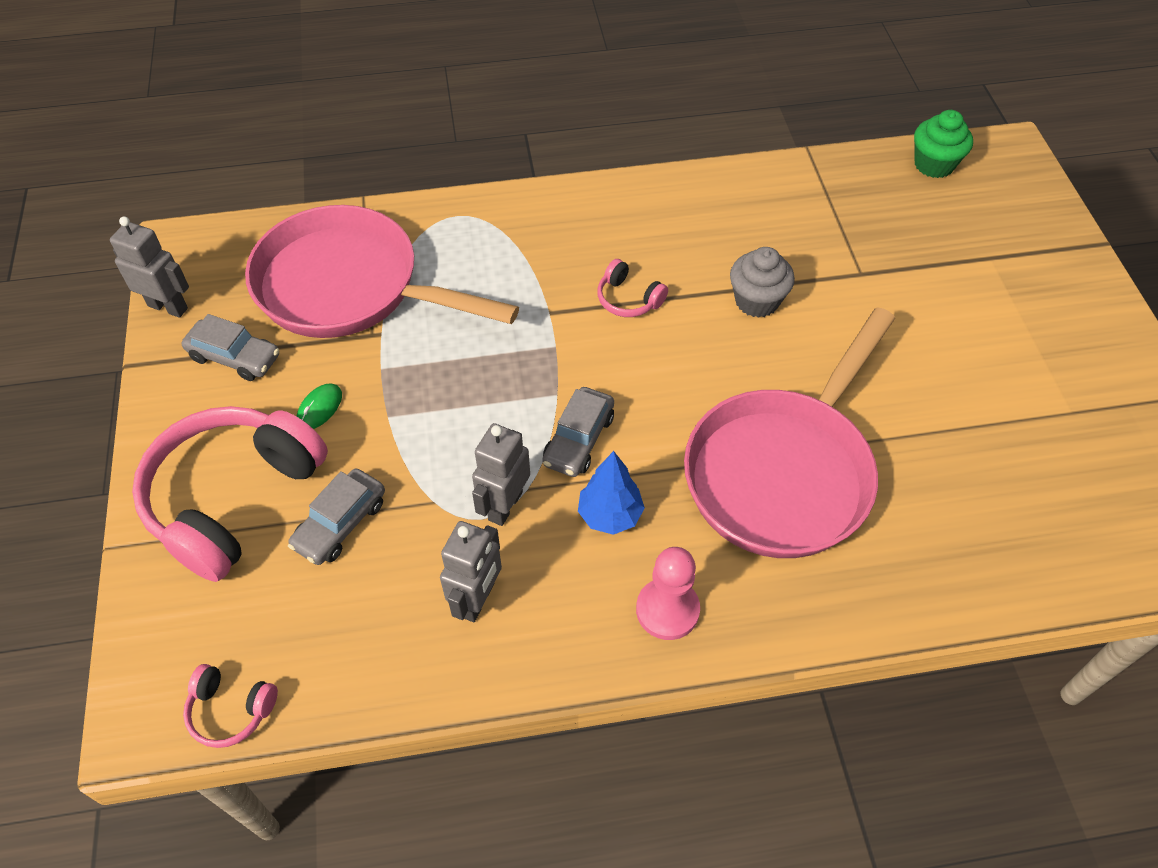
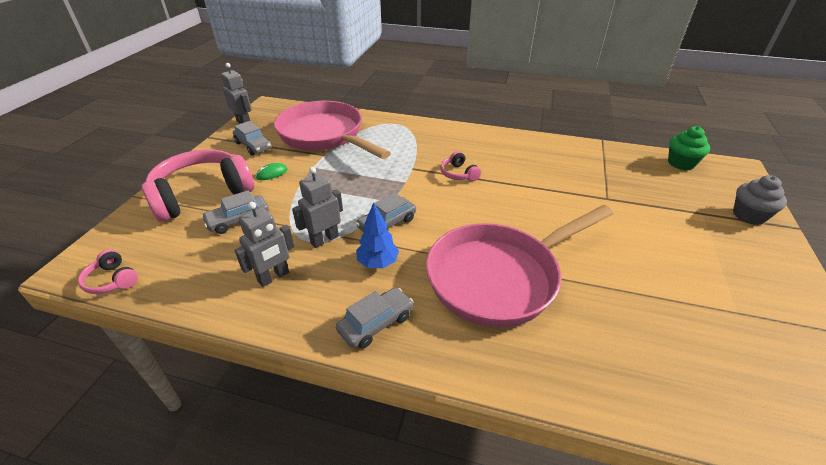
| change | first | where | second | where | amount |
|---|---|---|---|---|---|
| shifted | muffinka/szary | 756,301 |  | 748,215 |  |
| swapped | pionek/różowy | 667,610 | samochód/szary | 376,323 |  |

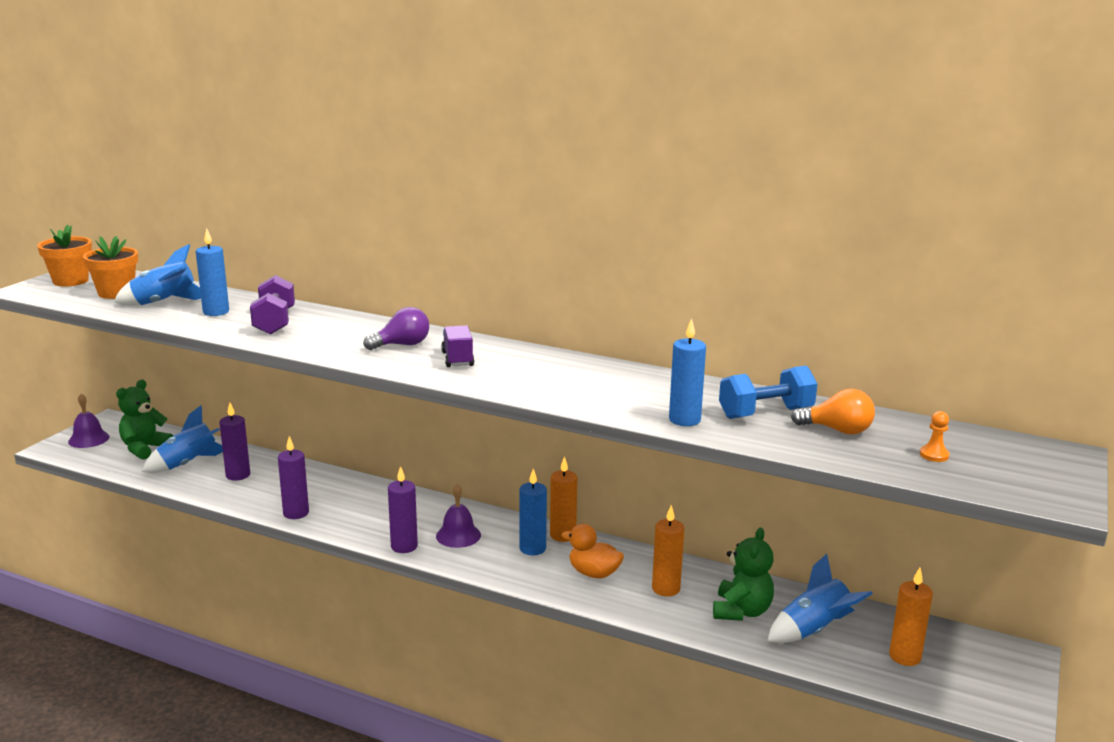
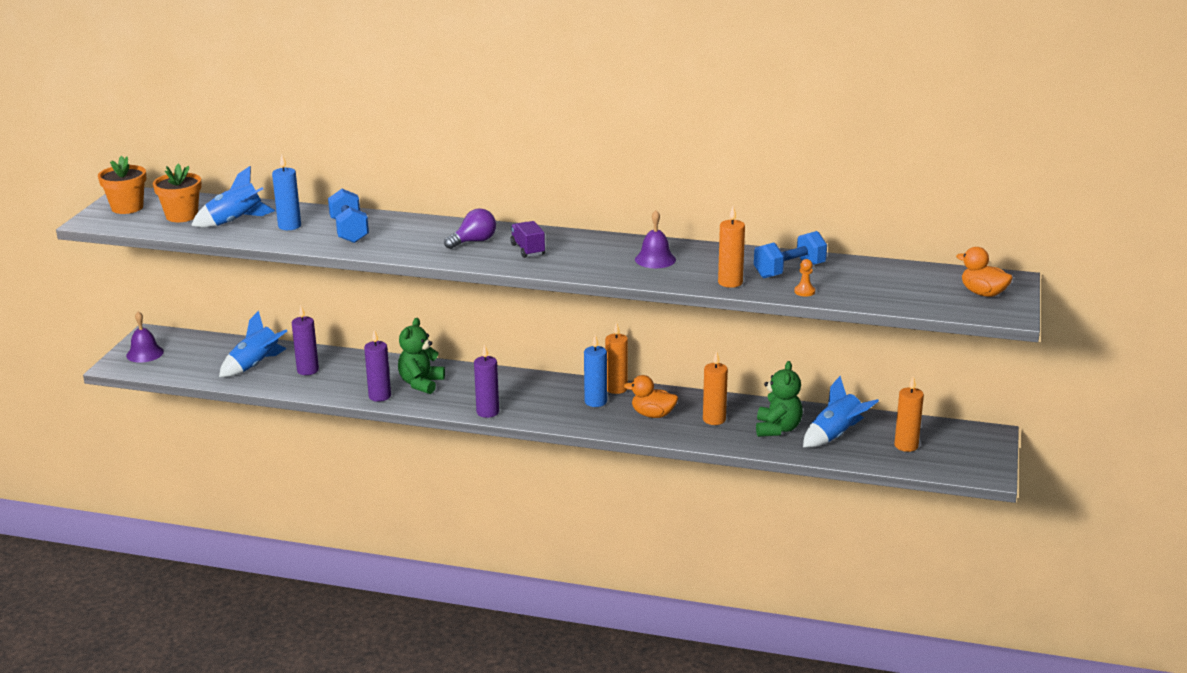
| change | first | where | second | where | amount |
|---|---|---|---|---|---|
| repainted | hantel/fioletowy | 274,322 | hantel/niebieski | 349,231 |  |
| repainted | świeca/niebieski | 684,420 | świeca/pomarańczowy | 730,282 |  |
| shifted | miś/zielony | 144,448 |  | 421,383 |  |
| gone | żarówka/pomarańczowy | 837,430 |  |  |  |
| shifted | pionek/pomarańczowy | 934,455 |  | 804,291 |  |
| shifted | dzwonek/fioletowy | 458,535 |  | 655,259 |  |
| new |  |  | kaczka/pomarańczowy | 983,293 |  |

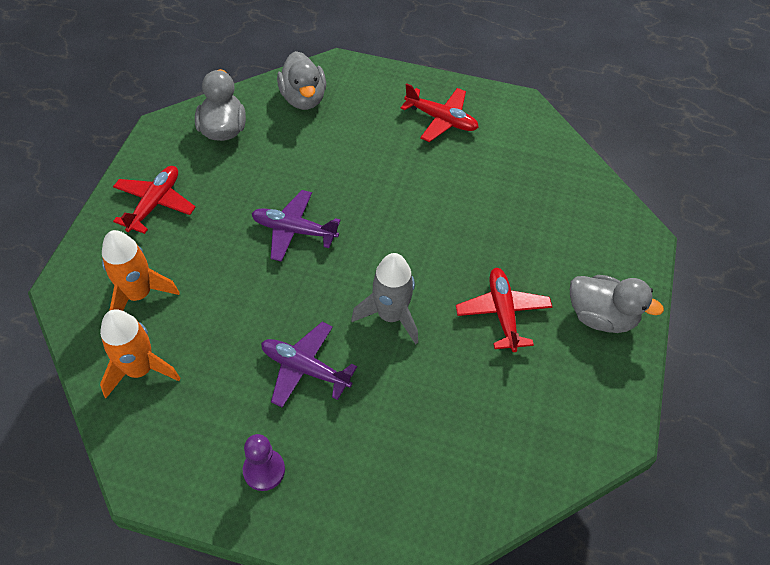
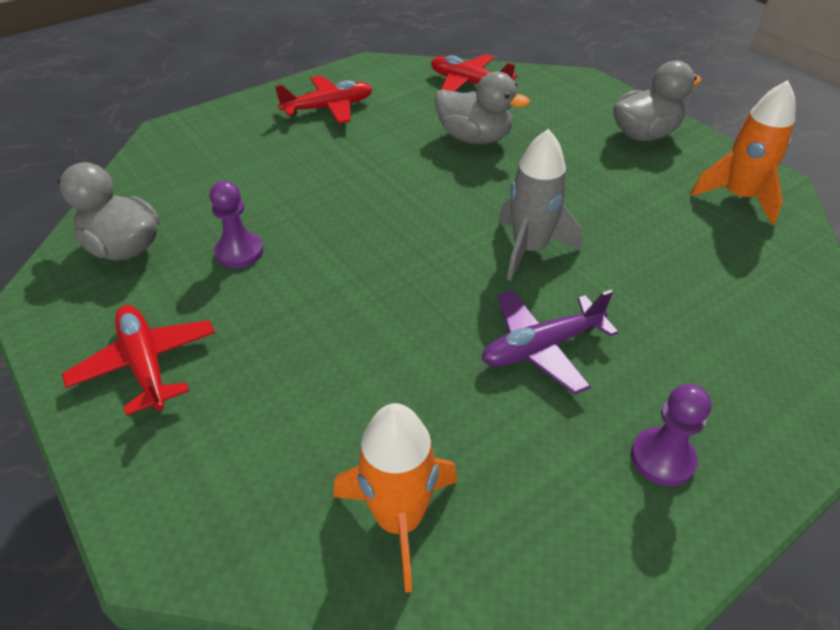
| change | first | where | second | where | amount |
|---|---|---|---|---|---|
| shifted | kaczka/szary | 303,98 |  | 474,138 |  |
| gone | samolot/fioletowy | 294,230 |  |  |  |
| shifted | rakieta/pomarańczowy | 139,294 |  | 738,197 |  |
| shifted | samolot/czerwony | 502,313 |  | 469,83 |  |
| new |  |  | pionek/fioletowy | 239,252 |  |

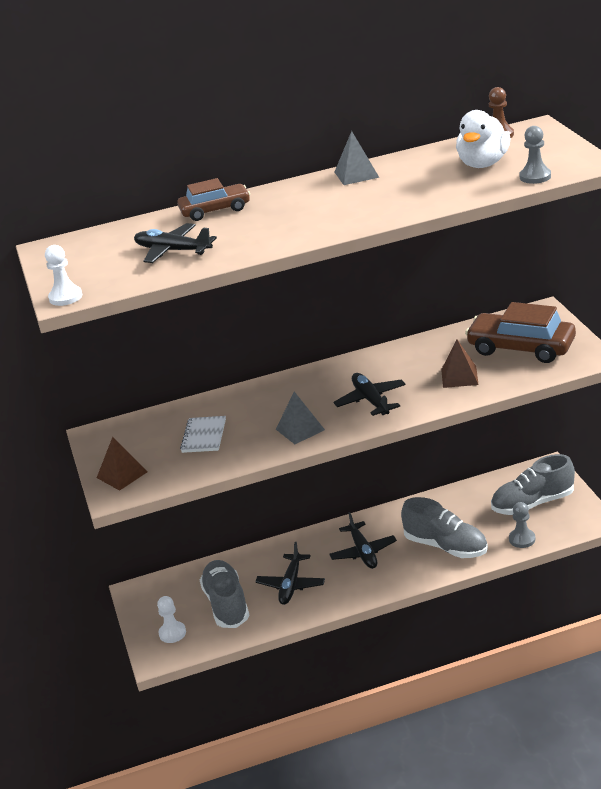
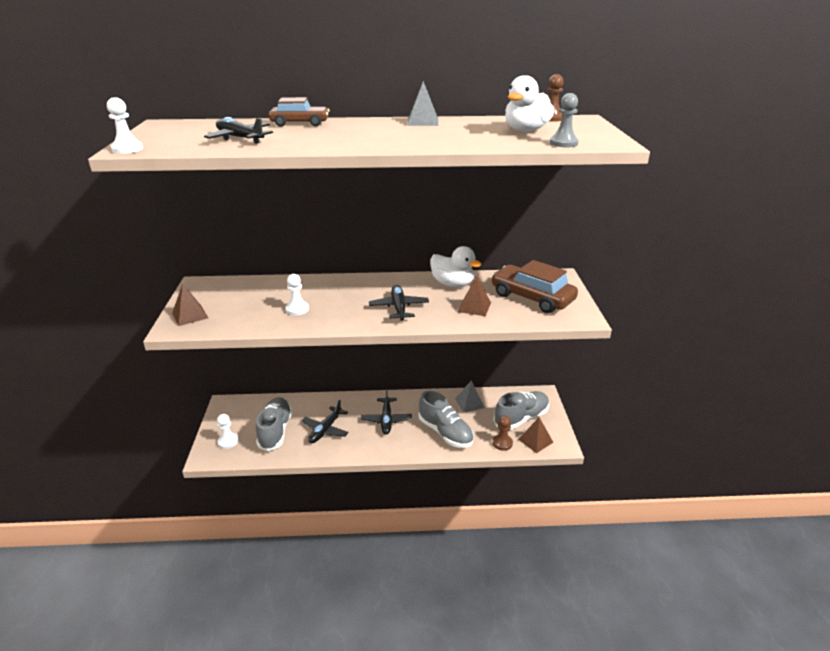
| change | first | where | second | where | amount |
|---|---|---|---|---|---|
| shifted | piramida/szary | 300,429 |  | 469,403 |  |
| gone | zeszyt/biały | 204,436 |  |  |  |
| rotated | but/szary | 532,503 |  | 521,418 | 150 degrees clockwise |
| repainted | pionek/szary | 522,539 | pionek/brązowy | 502,443 |  |
| new |  |  | kaczka/biały | 452,284 |  |
| new |  |  | pionek/biały | 297,309 |  |
| new |  |  | piramida/brązowy | 535,440 |  |

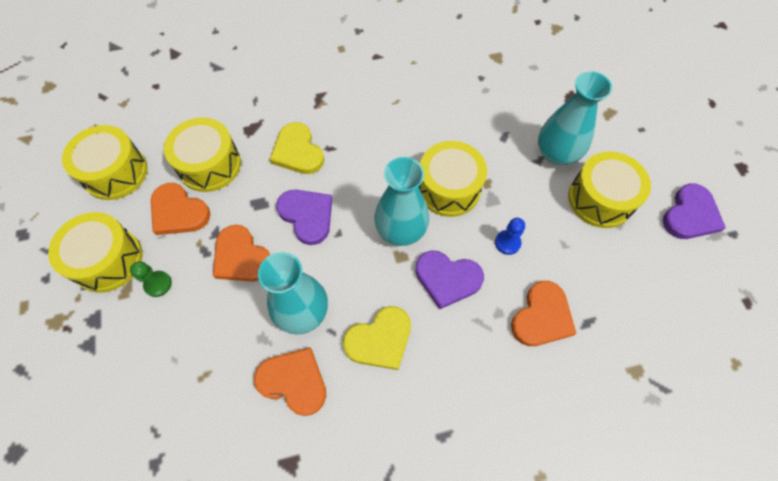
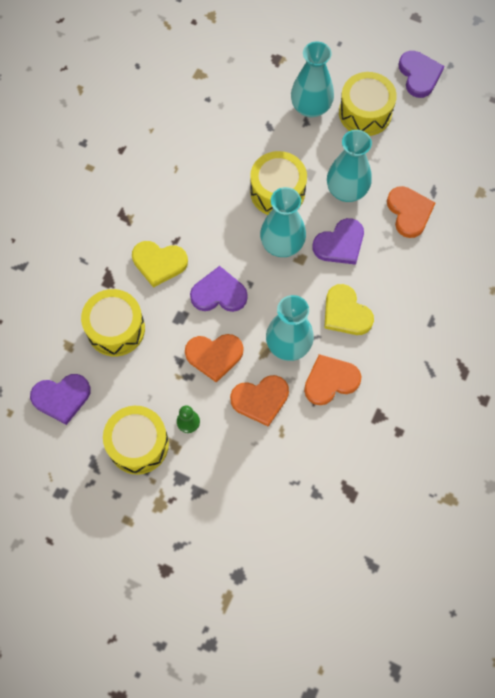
| change | first | where | second | where | amount |
|---|---|---|---|---|---|
| swapped | bęben/żółty | 115,172 | serce/fioletowy | 61,398 |  |
| shifted | serce/pomarańczowy | 178,212 |  | 260,400 |  |
| swapped | pionek/niebieski | 507,243 | wazon/turkusowy | 346,190 |  |
| rotated | serce/żółty | 380,340 |  | 346,313 | 135 degrees clockwise |

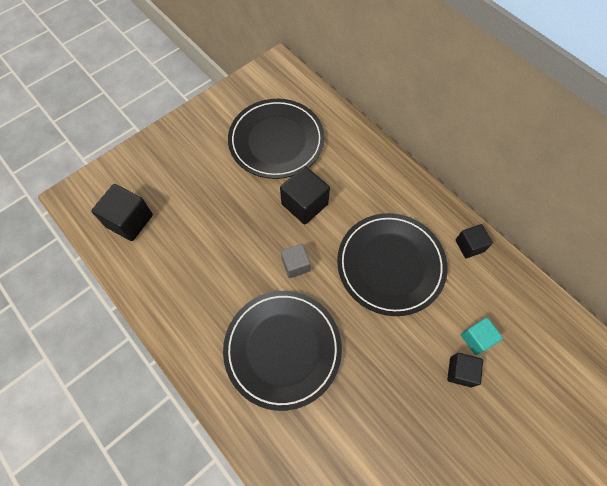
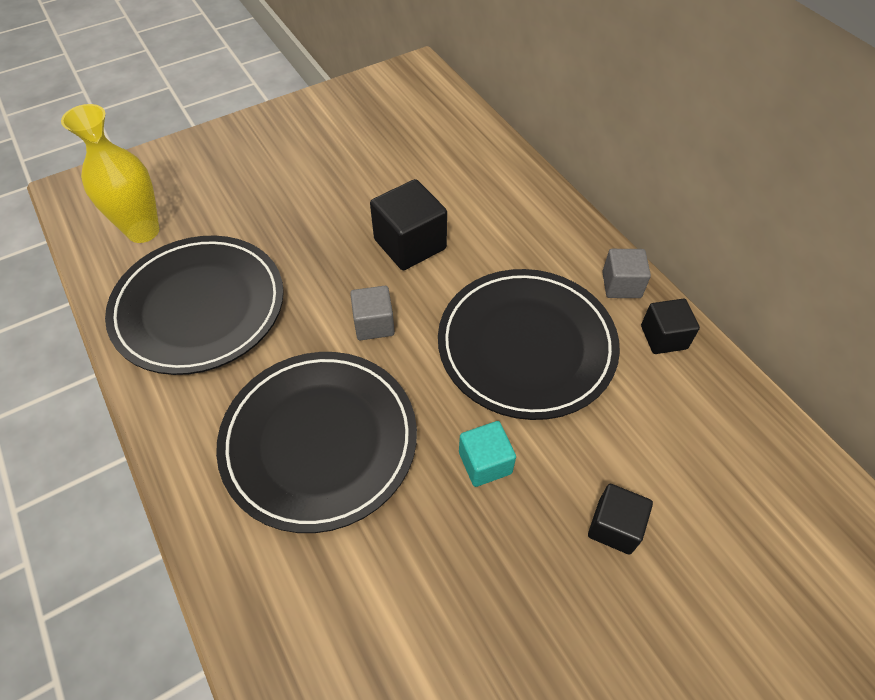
| change | first | where | second | where | amount |
|---|---|---|---|---|---|
| shifted | talerz/czarny | 276,141 |  | 199,307 |  |
| swapped | sześcian/czarny | 129,221 | wazon/żółty | 143,231 |  |
| shifted | sześcian/turkusowy | 476,339 |  | 485,463 |  |
| new |  |  | sześcian/szary | 621,285 |  |

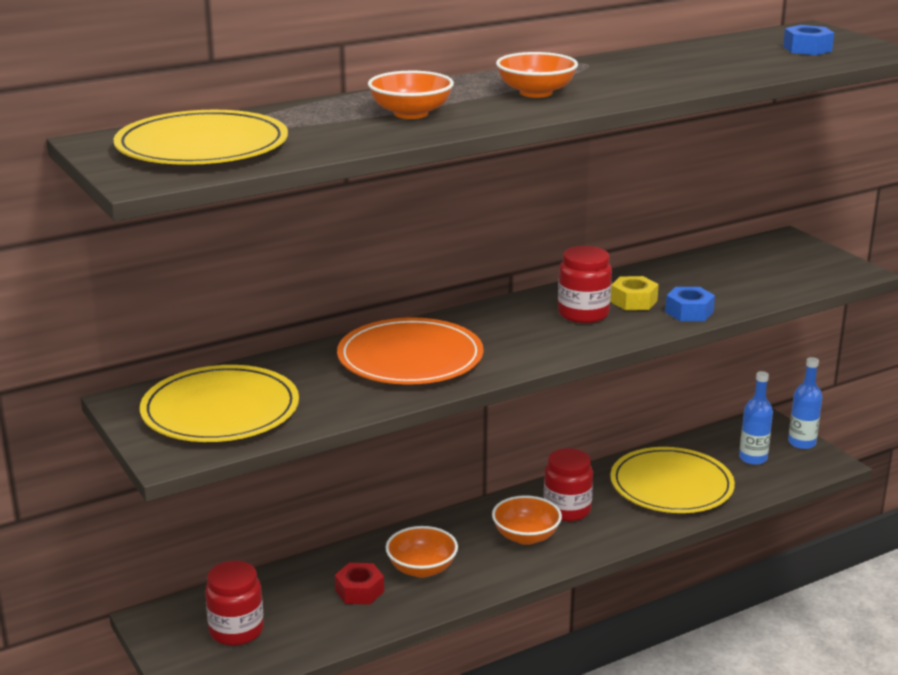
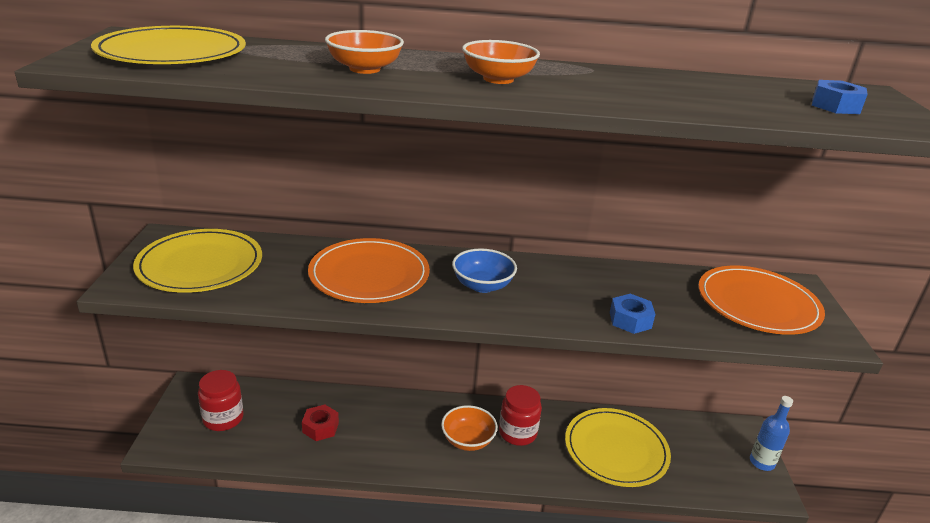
| change | first | where | second | where | amount |
|---|---|---|---|---|---|
| gone | słoik/czerwony | 583,314 |  |  |  |
| gone | nakrętka/żółty | 633,301 |  |  |  |
| gone | butelka/niebieski | 753,458 |  |  |  |
| gone | miska/pomarańczowy | 422,569 |  |  |  |
| new |  |  | miska/niebieski | 482,285 |  |
| new |  |  | talerz/pomarańczowy | 758,304 |  |

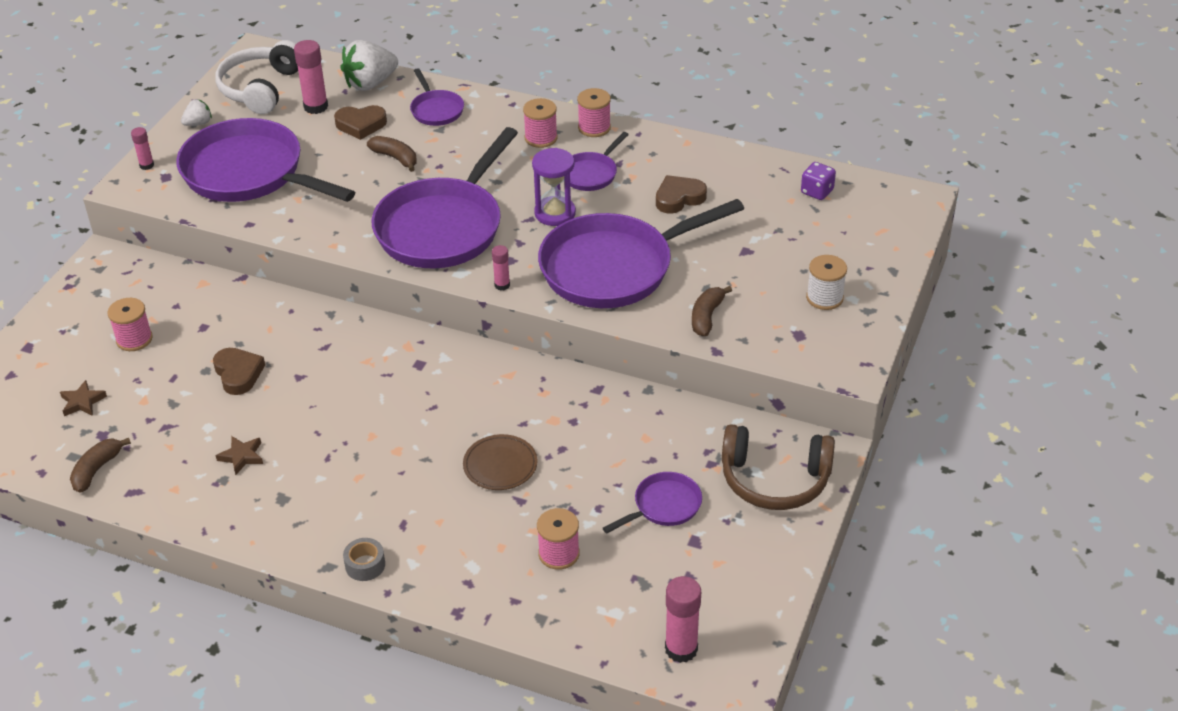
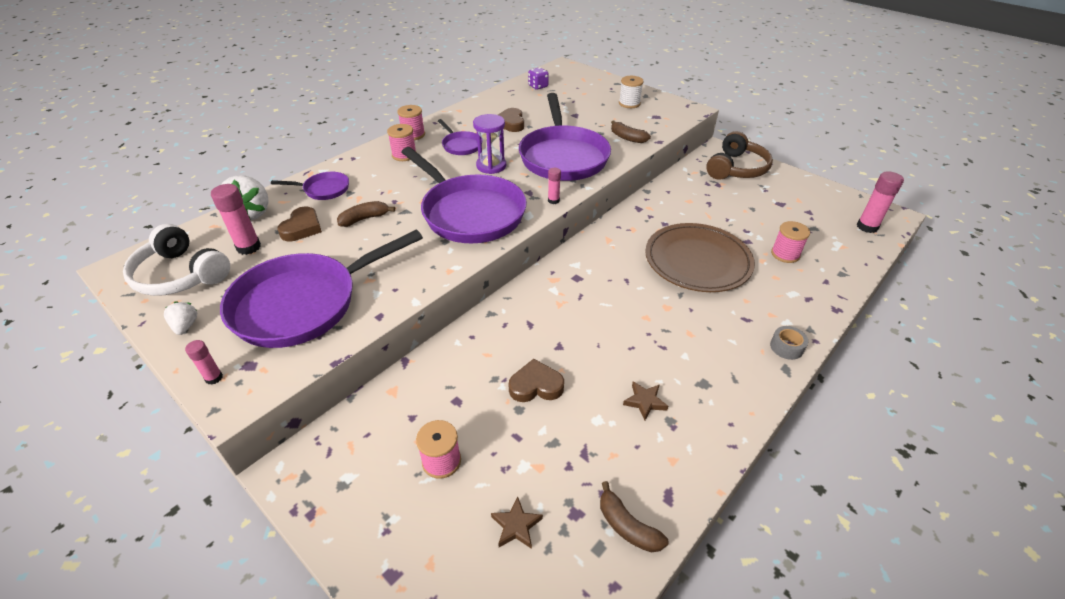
| change | first | where | second | where | amount |
|---|---|---|---|---|---|
| scaled | talerz/brązowy | 500,465 |  | 697,261 | x1.98 |
| gone | patelnia/fioletowy | 664,506 |  |  |  |

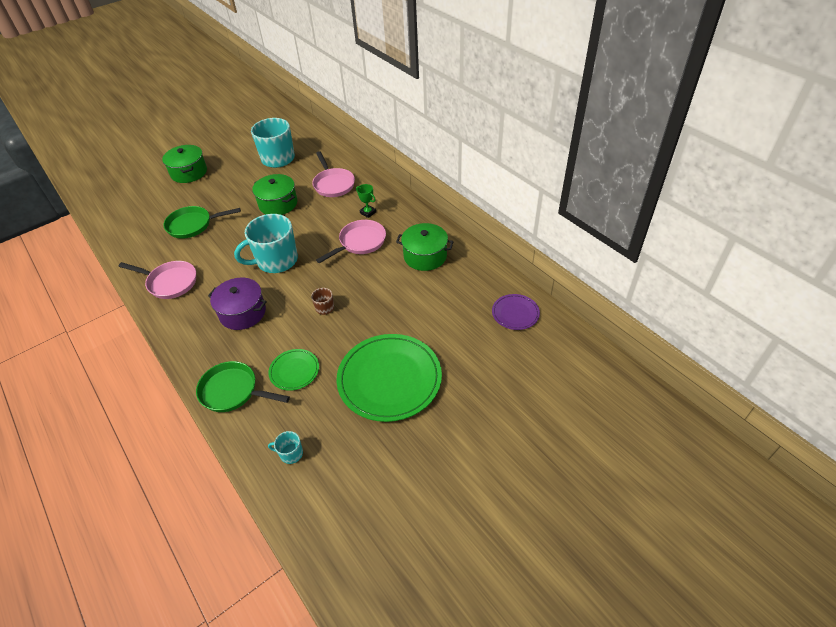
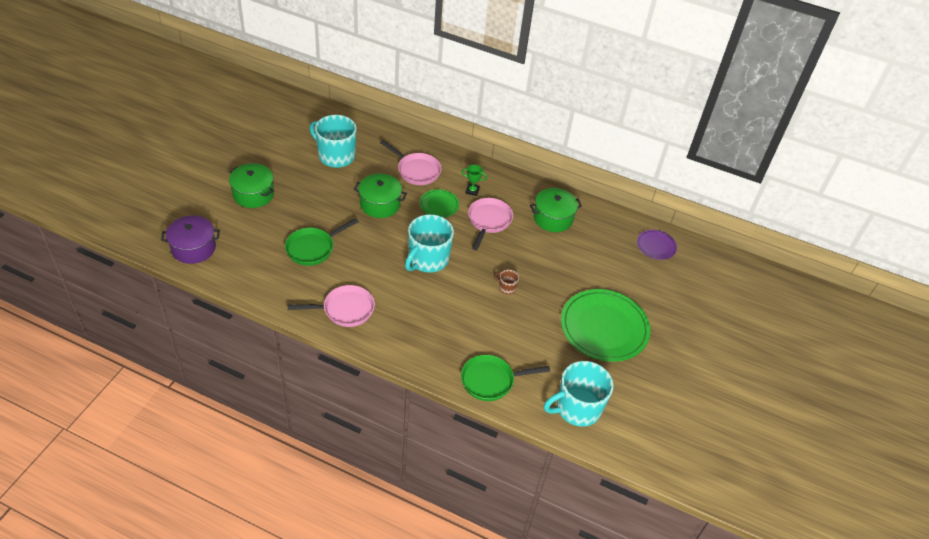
| change | first | where | second | where | amount |
|---|---|---|---|---|---|
| shifted | garnek/fioletowy | 242,313 |  | 193,248 |  |
| shifted | talerz/zielony | 294,371 |  | 439,205 |  |
| scaled | kubek/turkusowy | 291,453 |  | 577,408 | x2.35 |

